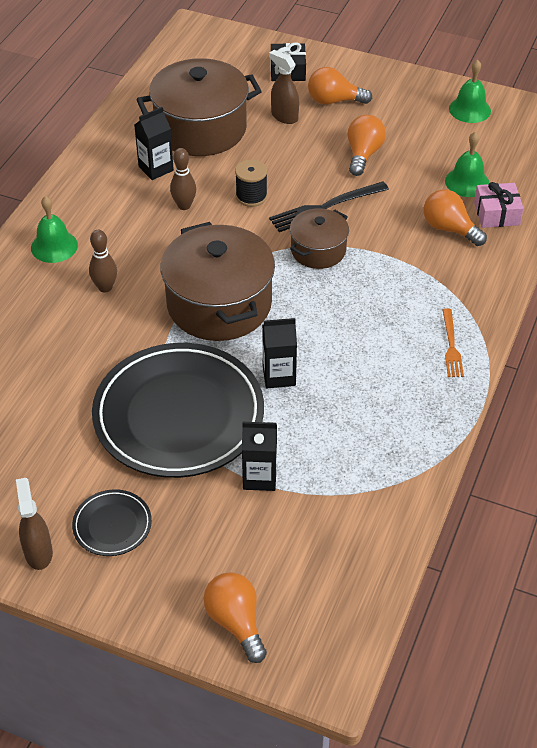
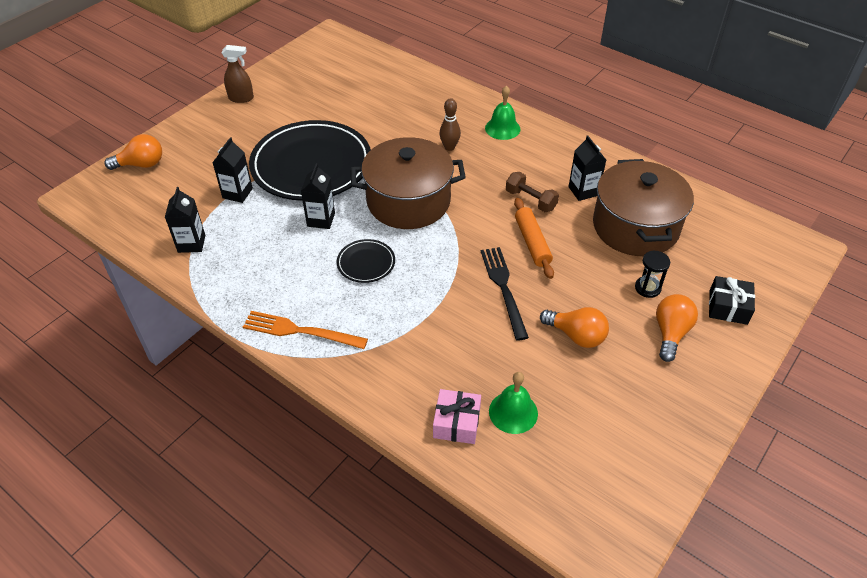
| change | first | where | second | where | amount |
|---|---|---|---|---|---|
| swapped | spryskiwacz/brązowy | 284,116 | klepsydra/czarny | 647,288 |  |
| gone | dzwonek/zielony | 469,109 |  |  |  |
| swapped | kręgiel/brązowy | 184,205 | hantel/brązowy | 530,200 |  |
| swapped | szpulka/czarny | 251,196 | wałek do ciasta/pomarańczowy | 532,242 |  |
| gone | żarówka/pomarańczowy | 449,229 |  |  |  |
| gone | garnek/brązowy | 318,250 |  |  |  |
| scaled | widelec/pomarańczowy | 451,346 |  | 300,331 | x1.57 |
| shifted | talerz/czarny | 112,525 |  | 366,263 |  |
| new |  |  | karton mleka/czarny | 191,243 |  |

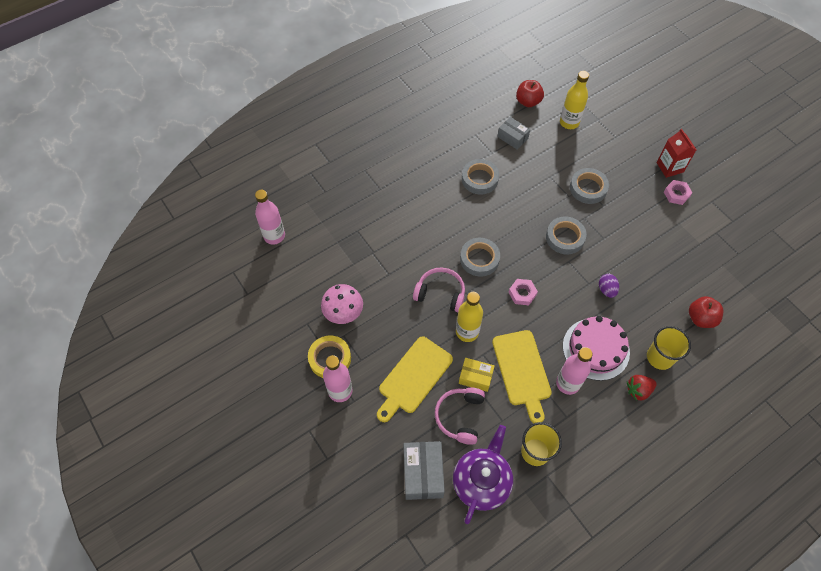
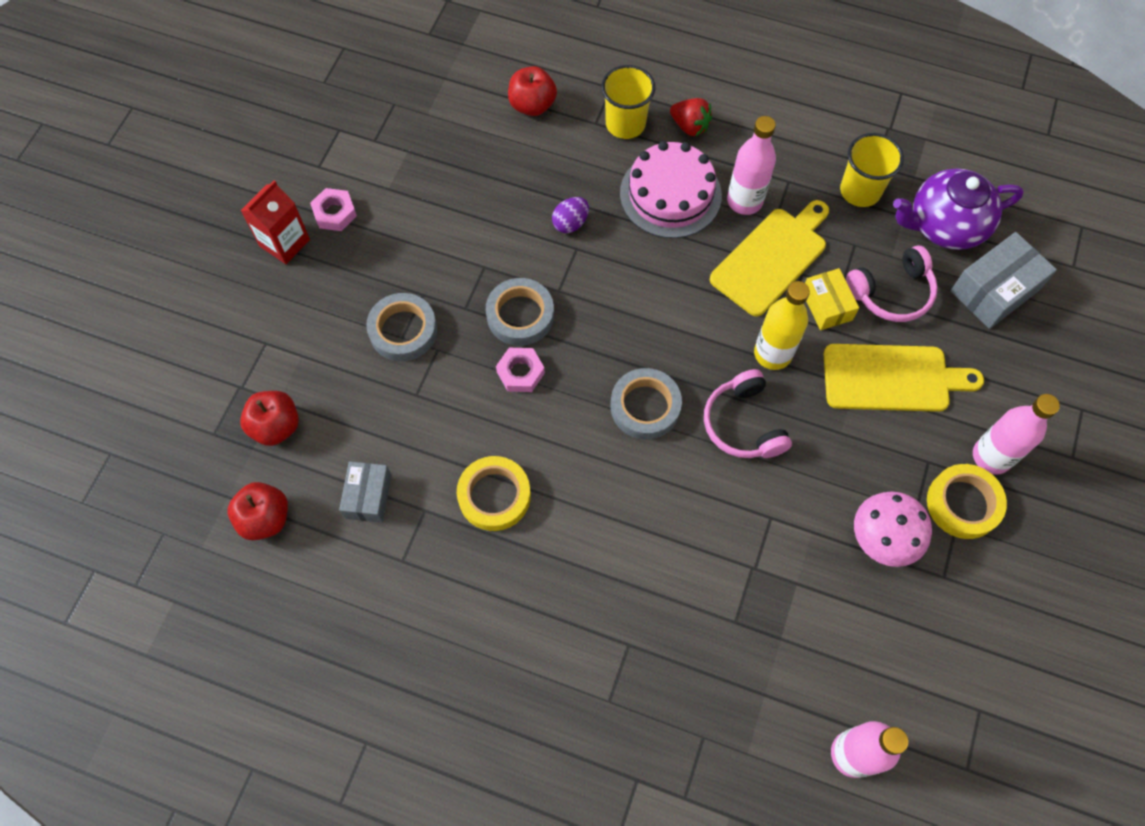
| change | first | where | second | where | amount |
|---|---|---|---|---|---|
| swapped | butelka/żółty | 569,122 | jabłko/czerwony | 276,426 |  |
| repainted | taśma klejąca/szary | 479,179 | taśma klejąca/żółty | 494,496 |  |
| shifted | nakrętka/różowy | 522,293 |  | 520,372 |  |

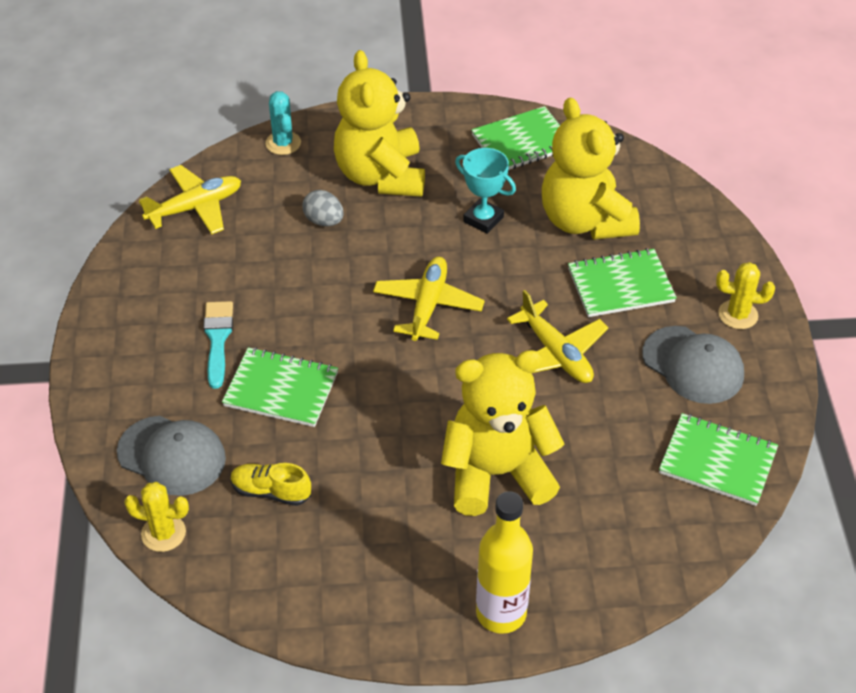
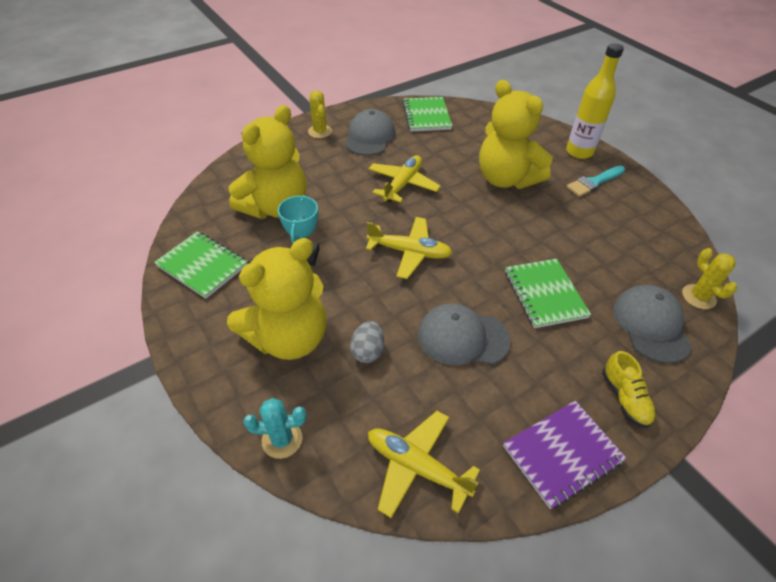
| change | first | where | second | where | amount |
|---|---|---|---|---|---|
| rotated | kaktus/turkusowy | 283,143 |  | 282,439 | 45 degrees clockwise |
| gone | zeszyt/zielony | 620,285 |  |  |  |
| rotated | samolot/żółty | 428,305 |  | 409,252 | 150 degrees counterclockwise |
| shifted | pędzel/turkusowy | 217,339 |  | 594,182 |  |
| shifted | but/żółty | 271,492 |  | 624,398 |  |
| new |  |  | czapka/szary | 462,337 |  |
| new |  |  | zeszyt/fioletowy | 562,454 |  |

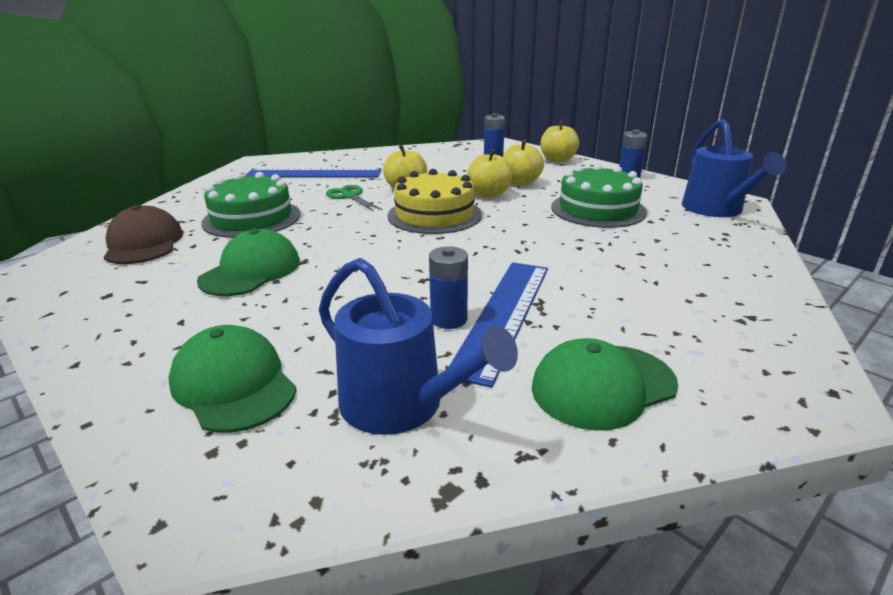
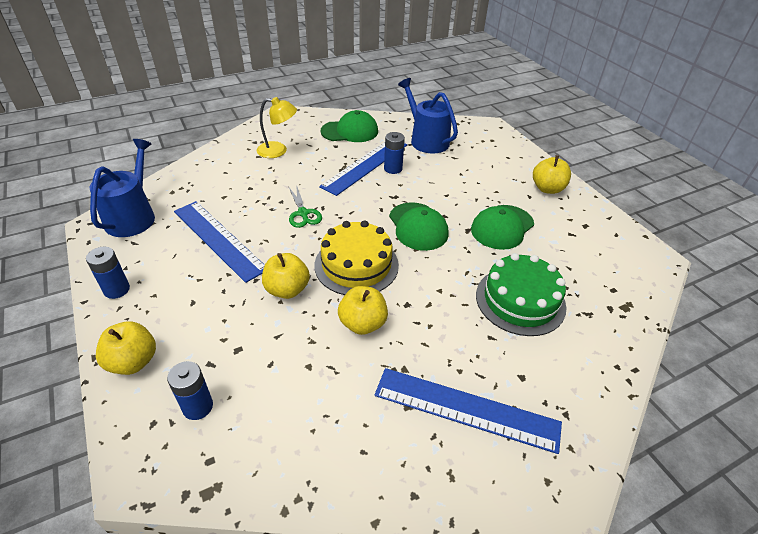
| change | first | where | second | where | amount |
|---|---|---|---|---|---|
| shifted | jabłko/żółty | 520,182 |  | 547,189 |  |
| swapped | tort/zielony | 598,209 | linijka/niebieski | 219,239 |  |
| shifted | nożyczki/zielony | 350,196 |  | 303,213 |  |
| gone | czapka/brązowy | 144,243 |  |  |  |
| shifted | czapka/zielony | 233,384 |  | 418,226 |  |
| new |  |  | lampka/żółty | 278,151 |  |

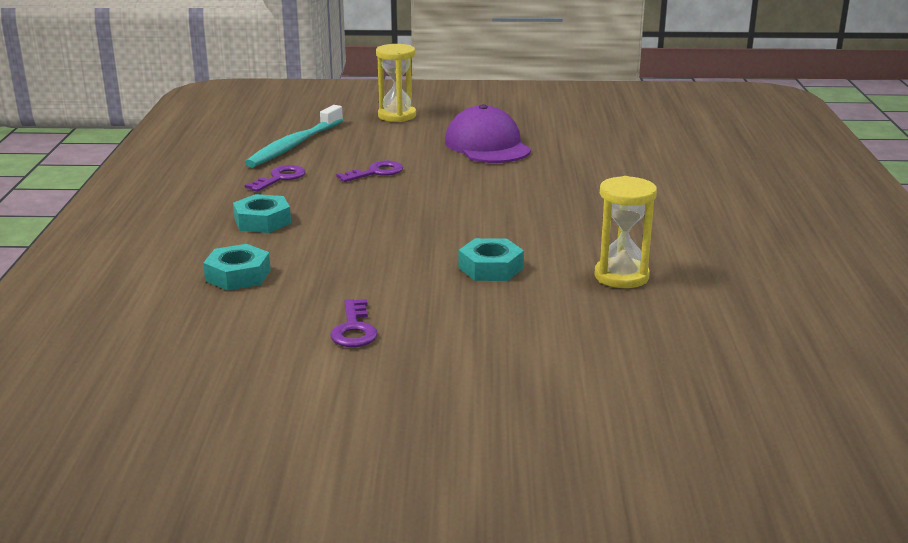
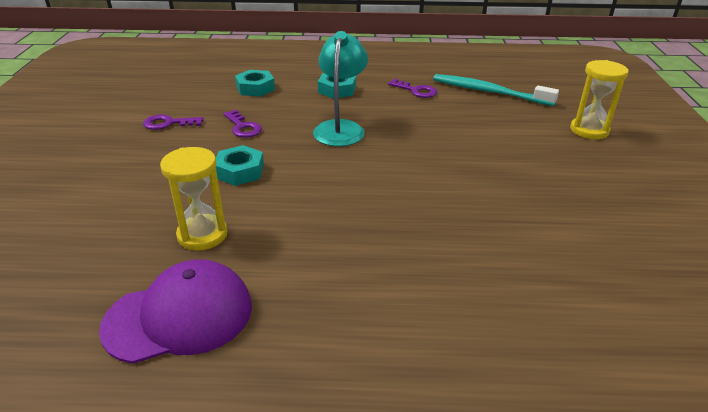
| change | first | where | second | where | amount |
|---|---|---|---|---|---|
| shifted | czapka/fioletowy | 487,146 |  | 179,316 |  |
| shifted | klucz/fioletowy | 376,172 |  | 243,127 |  |
| new |  |  | lampka/turkusowy | 340,128 |  |

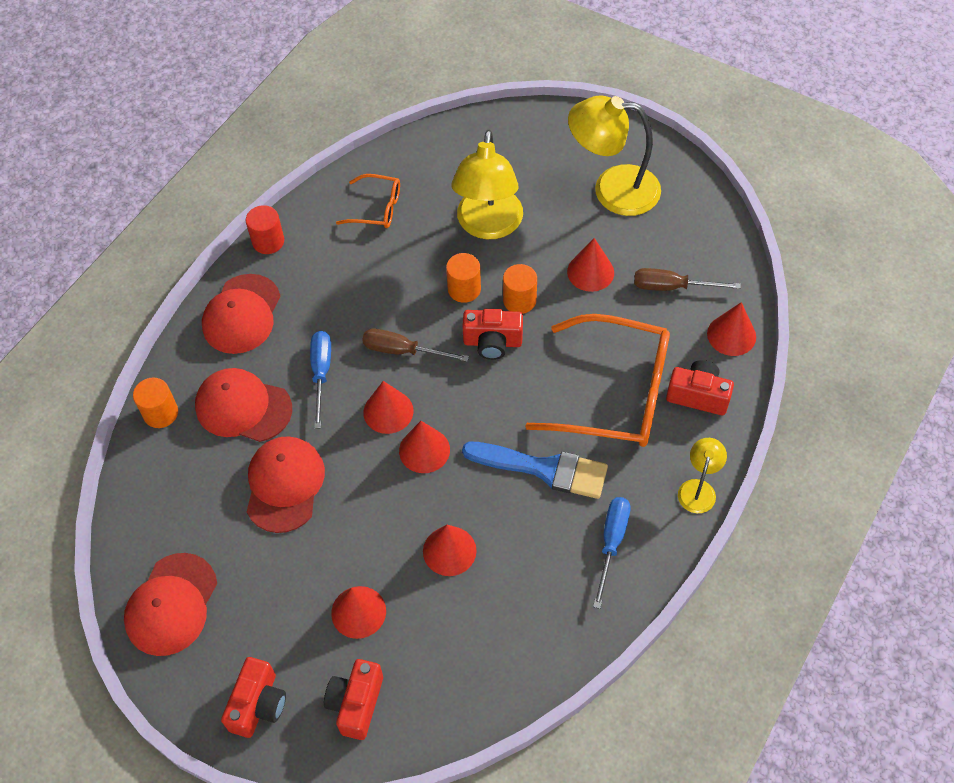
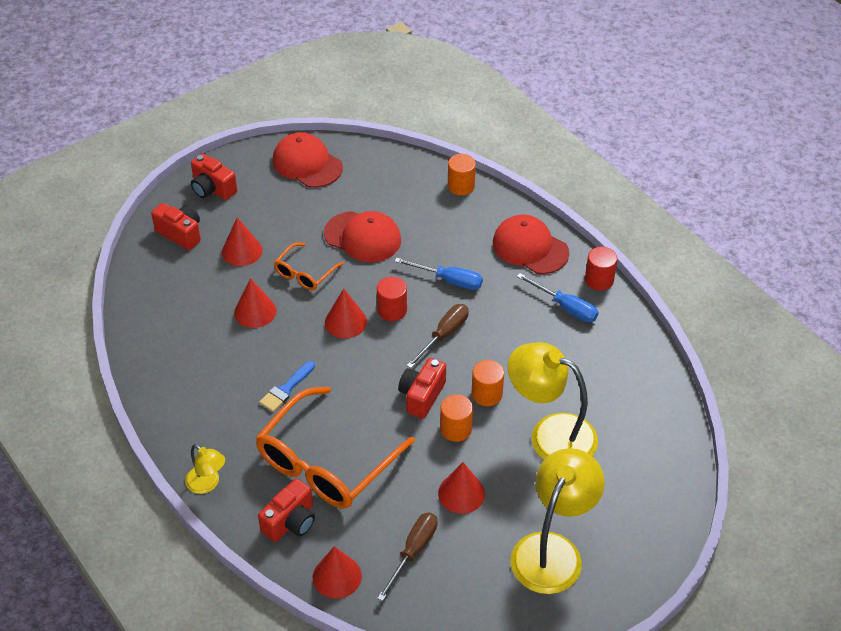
| change | first | where | second | where | amount |
|---|---|---|---|---|---|
| shifted | okulary/pomarańczowy | 377,208 |  | 304,274 |  |
| gone | czapka/czerwony | 243,407 |  |  |  |
| swapped | stożek/czerwony | 388,411 | walec/czerwony | 392,310 |  |
| scaled | pędzel/niebieski | 544,469 |  | 286,389 | x0.58 |
| shifted | śrubokręt/niebieski | 611,543 |  | 565,307 |  |

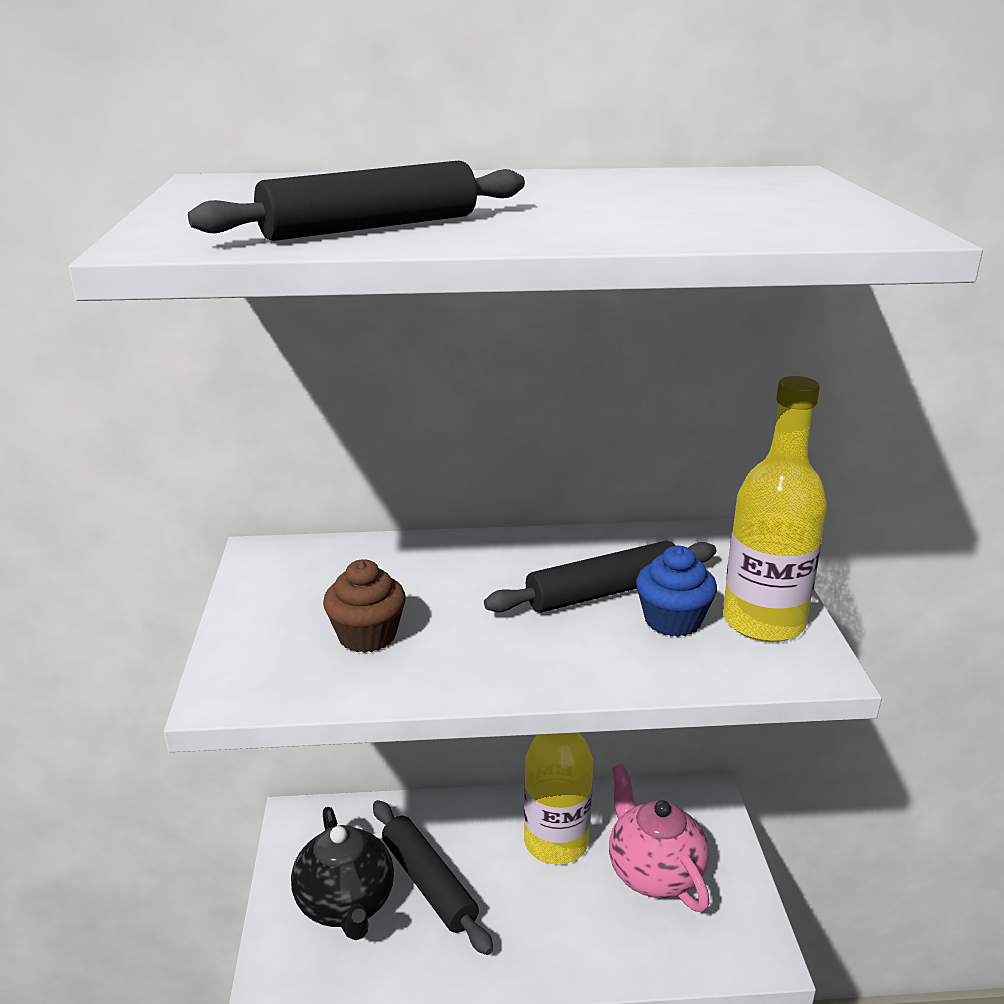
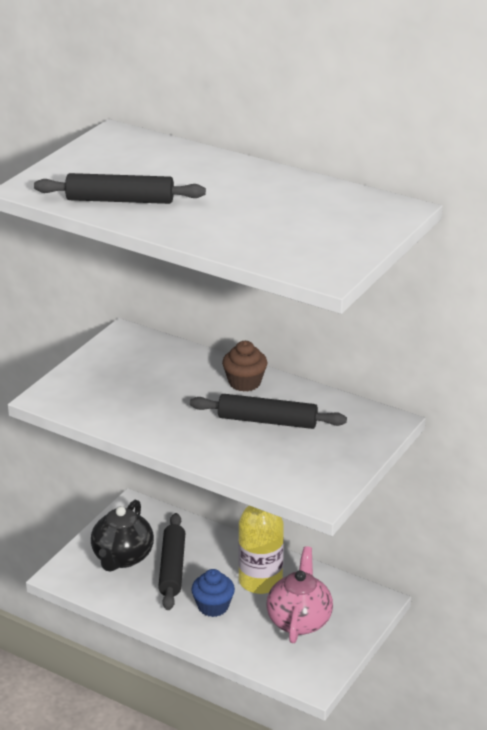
| change | first | where | second | where | amount |
|---|---|---|---|---|---|
| gone | butelka/żółty | 763,621 |  |  |  |
| shifted | muffinka/niebieski | 672,620 |  | 213,606 |  |
| shifted | muffinka/brązowy | 367,635 |  | 244,382 |  |

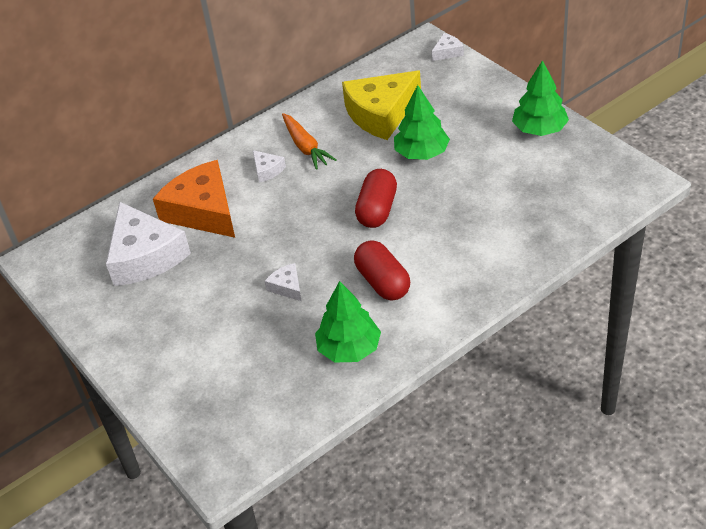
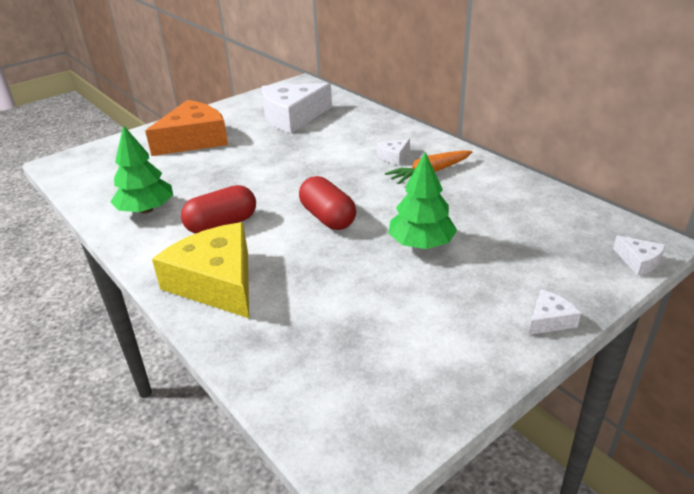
| change | first | where | second | where | amount |
|---|---|---|---|---|---|
| gone | drzewko/zielony | 539,129 |  |  |  |
| shifted | ser/żółty | 381,114 |  | 216,282 |  |
| shifted | ser/pomarańczowy | 203,211 |  | 193,140 |  |
| rotated | kapsułka/czerwony | 377,210 |  | 327,217 | 45 degrees clockwise |
| shifted | ser/biały | 287,287 |  | 549,320 |  |

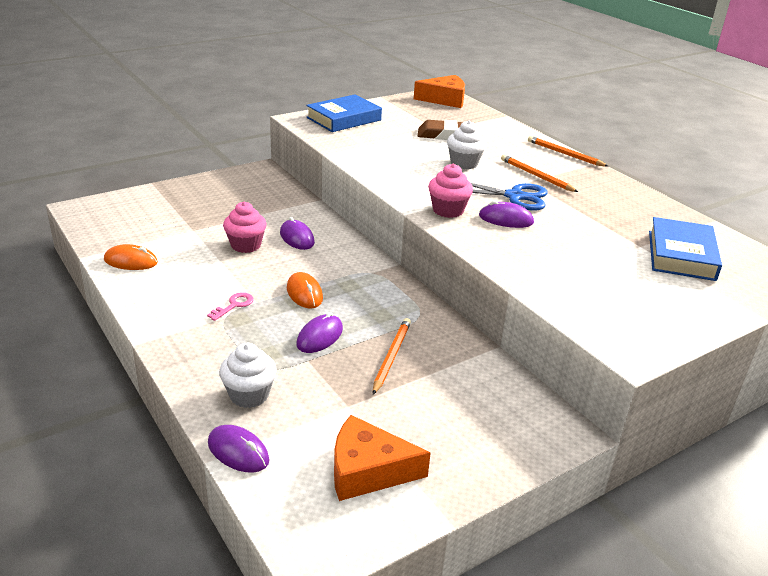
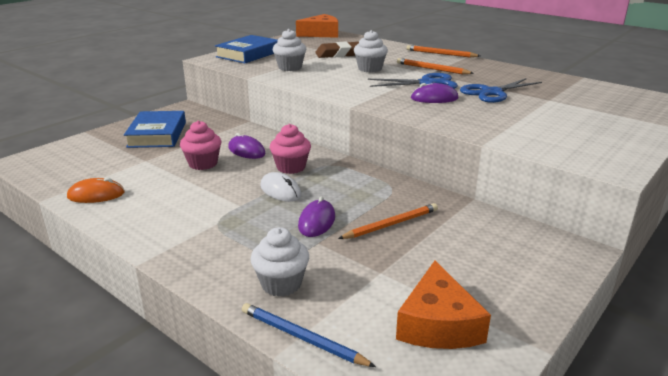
| change | first | where | second | where | amount |
|---|---|---|---|---|---|
| shifted | muffinka/różowy | 448,210 |  | 291,167 |  |
| shifted | książka/niebieski | 681,255 |  | 157,134 |  |
| repainted | myszka/pomarańczowy | 304,293 | myszka/biały | 280,190 |  |
| gone | klucz/różowy | 234,305 |  |  |  |
| rotated | ołówek/pomarańczowy | 391,356 |  | 391,224 | 60 degrees clockwise |
| rotated | ser/pomarańczowy | 368,470 |  | 438,324 | 75 degrees counterclockwise |
| swapped | myszka/fioletowy | 238,451 | ołówek/niebieski | 302,338 |  |
| new |  |  | muffinka/biały | 290,67 |  |
| new |  |  | nożyczki/niebieski | 492,93 |  |

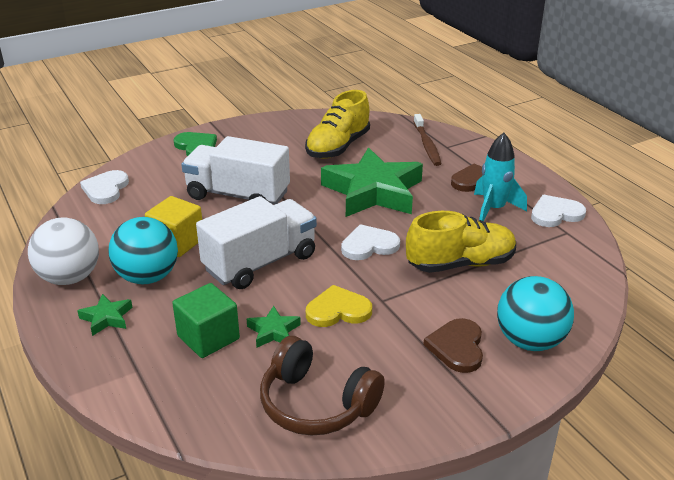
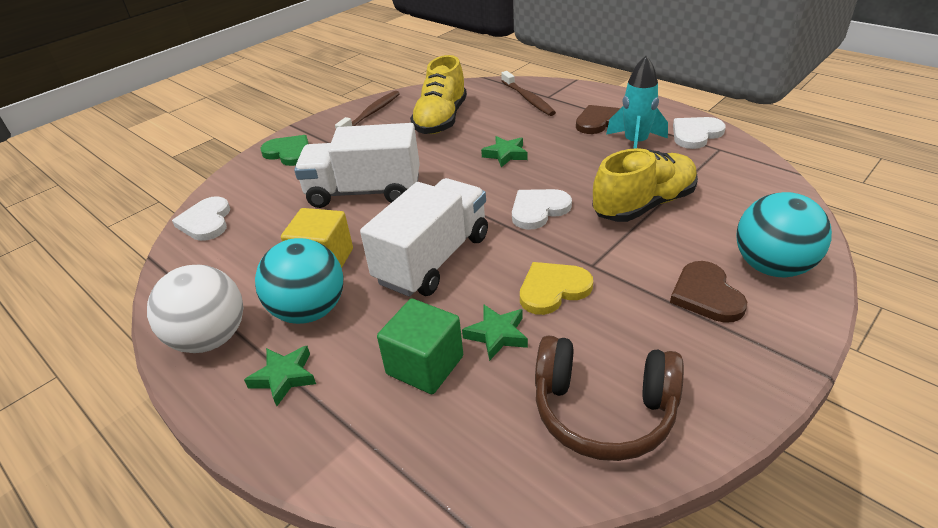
| change | first | where | second | where | amount |
|---|---|---|---|---|---|
| scaled | gwiazda/zielony | 373,191 |  | 505,154 | x0.41 |
| new |  |  | szczoteczka do zębów/brązowy | 371,113 |  |

